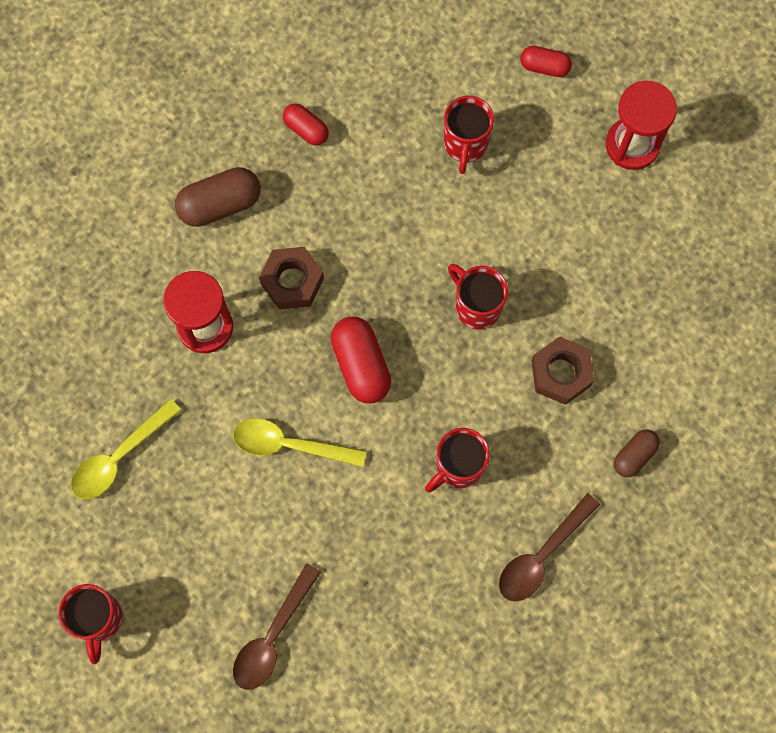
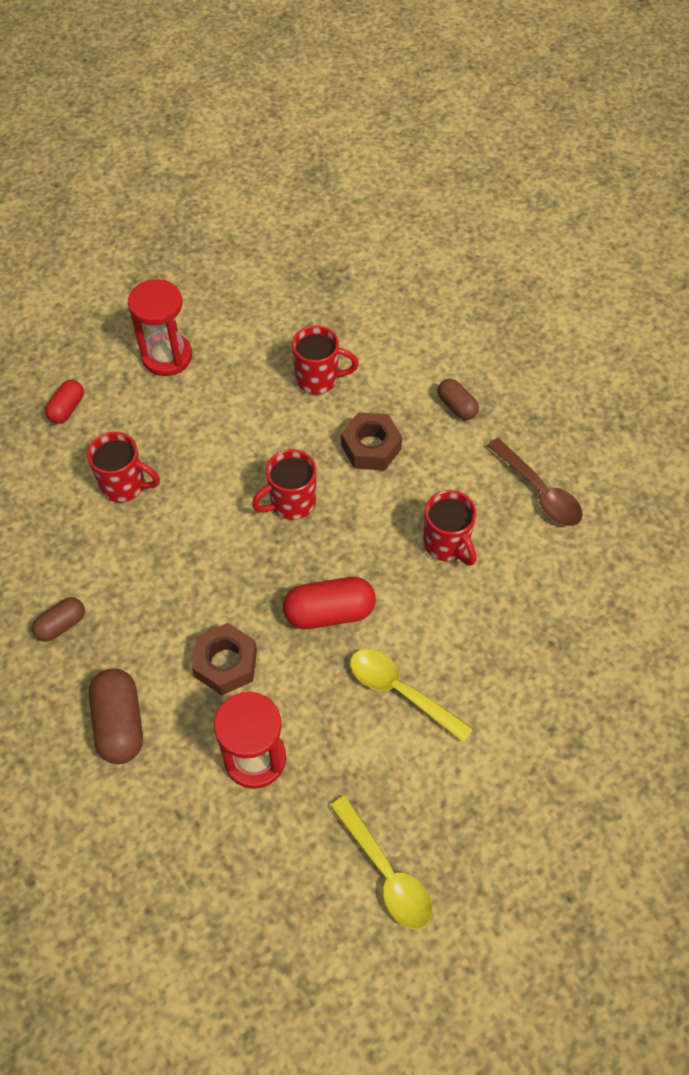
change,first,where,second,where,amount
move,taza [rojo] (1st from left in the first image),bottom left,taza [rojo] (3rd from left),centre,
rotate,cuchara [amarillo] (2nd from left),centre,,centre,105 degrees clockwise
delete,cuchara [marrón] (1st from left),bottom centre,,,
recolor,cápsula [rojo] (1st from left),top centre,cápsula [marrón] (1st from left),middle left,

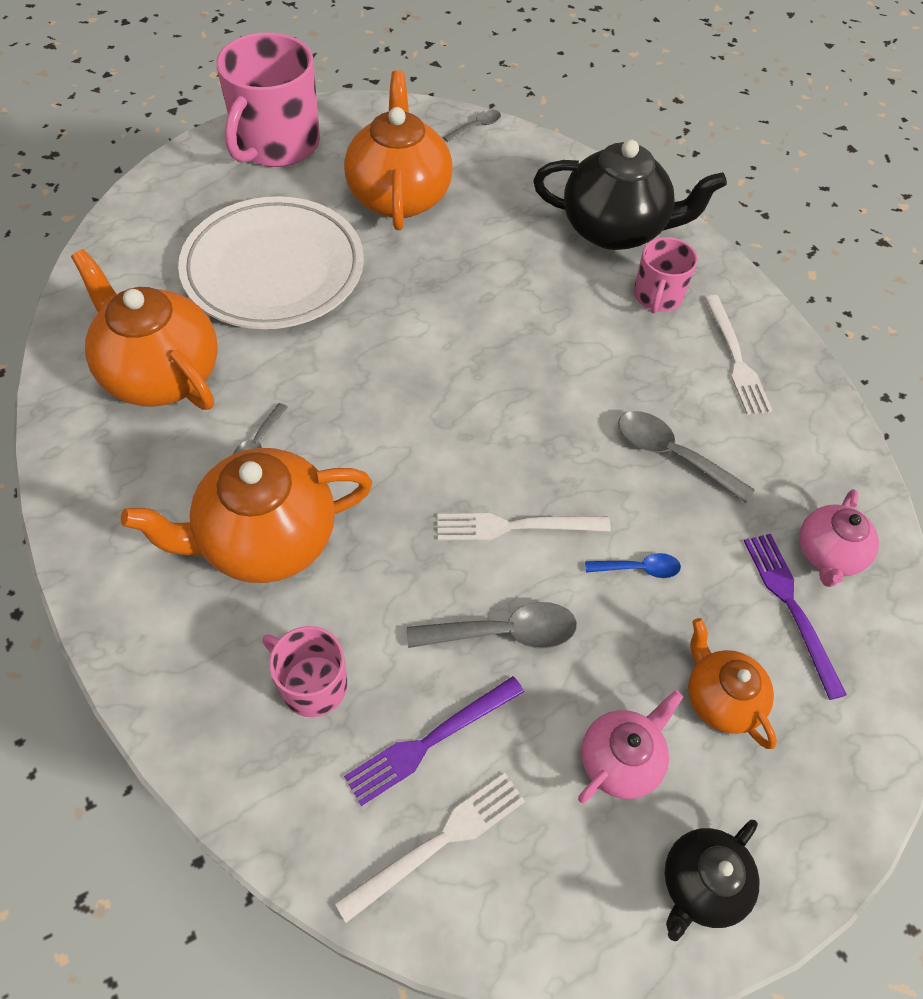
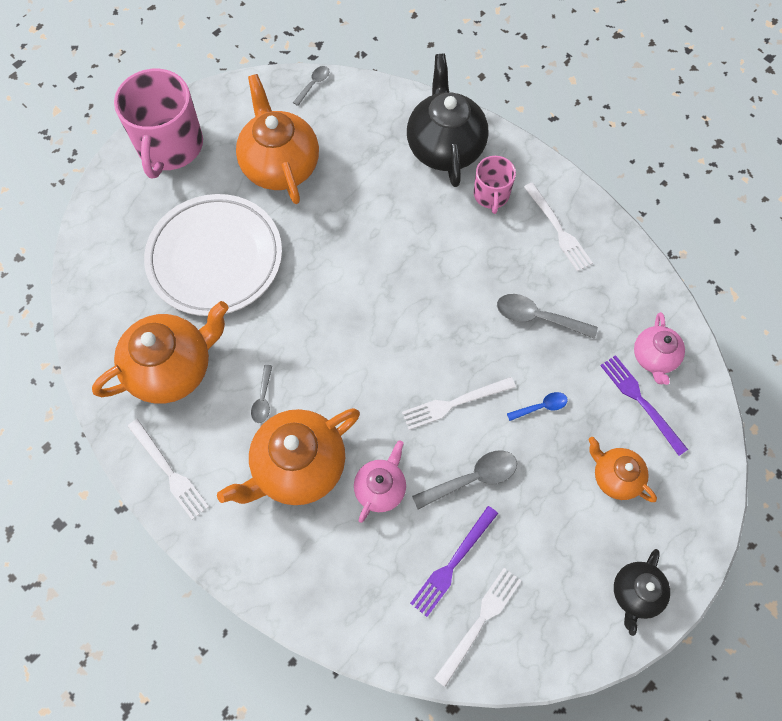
change,first,where,second,where,amount
rotate,tetera [naranja] (1st from left),top left,,middle left,120 degrees clockwise
delete,taza [rosa] (2nd from left),bottom left,,,
rotate,tetera [negro] (1st from left),top right,,top centre,90 degrees counterclockwise
move,tetera [rosa] (1st from left),bottom right,,bottom centre,
insert,,,tenedor [blanco] (1st from left),middle left,

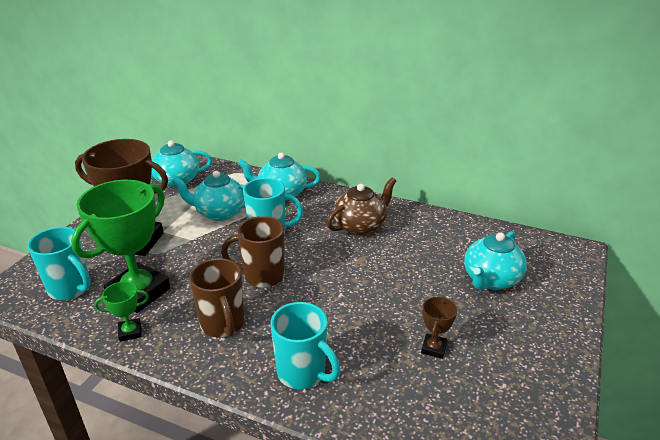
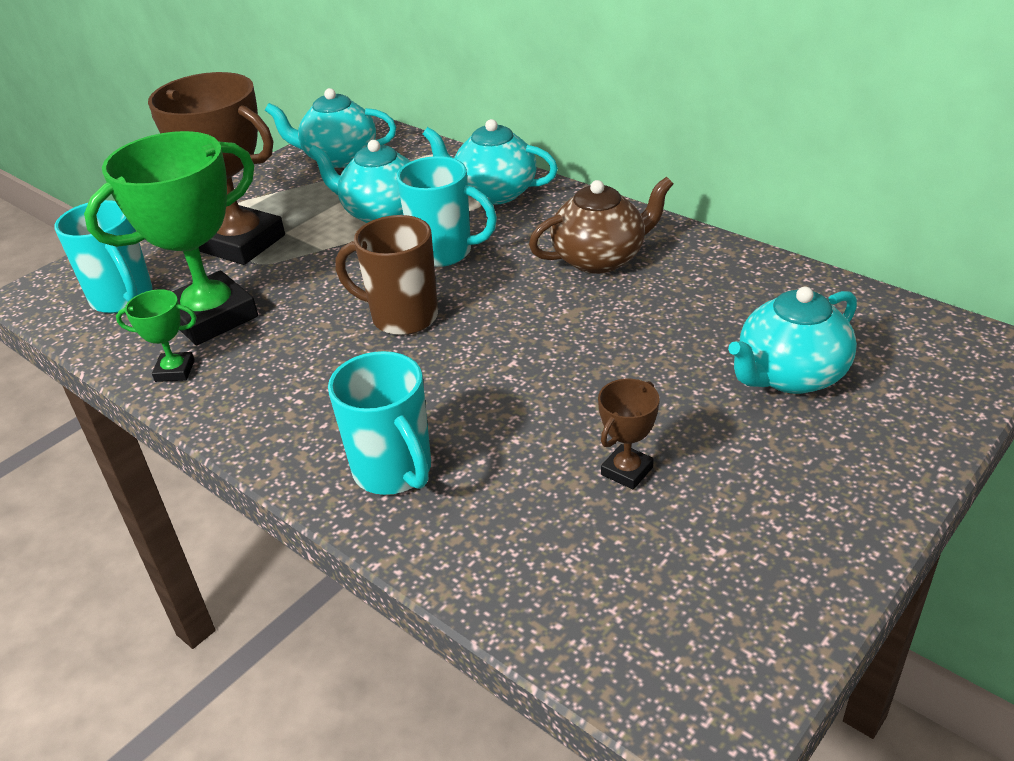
change,first,where,second,where,amount
delete,taza [marrón] (1st from left),bottom left,,,

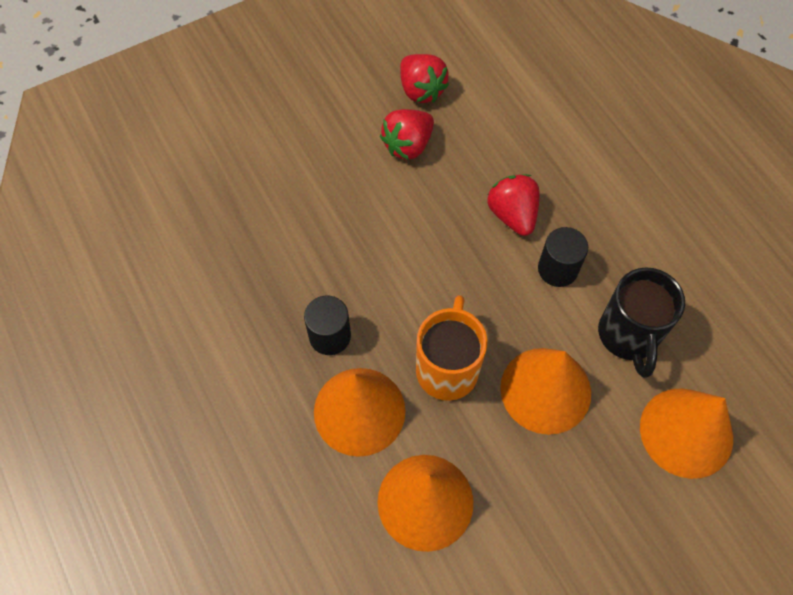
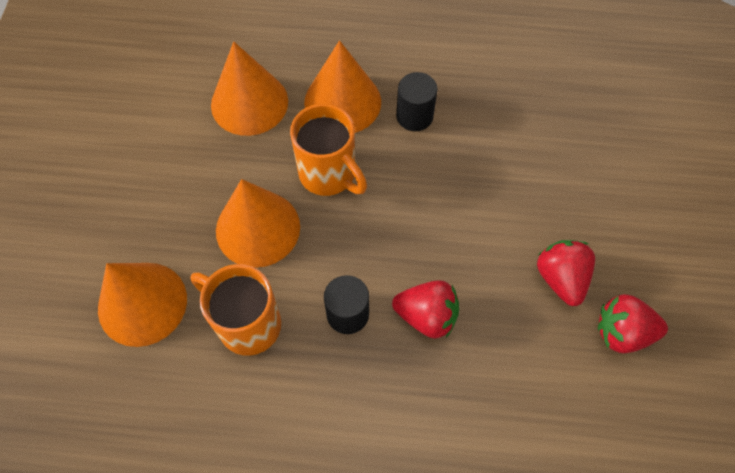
change,first,where,second,where,amount
recolor,taza [negro],middle right,taza [naranja] (1st from left),middle left,

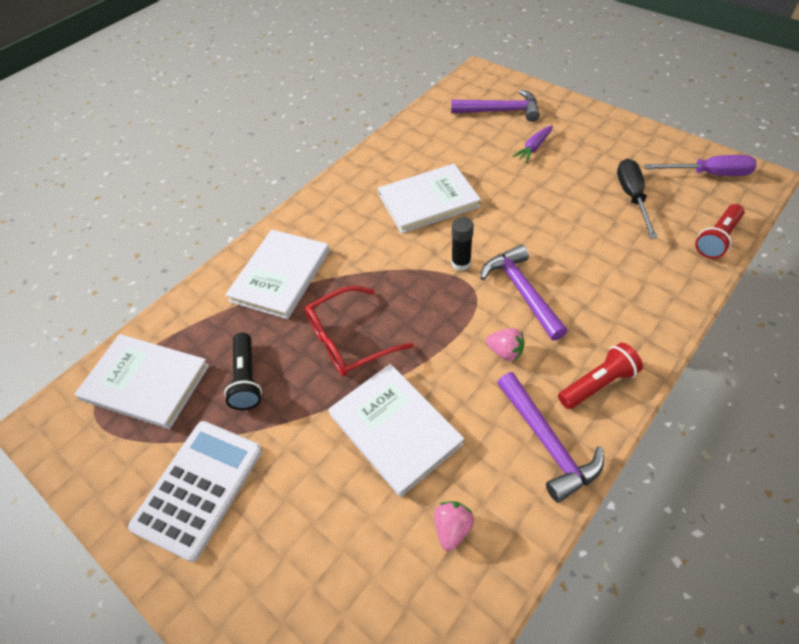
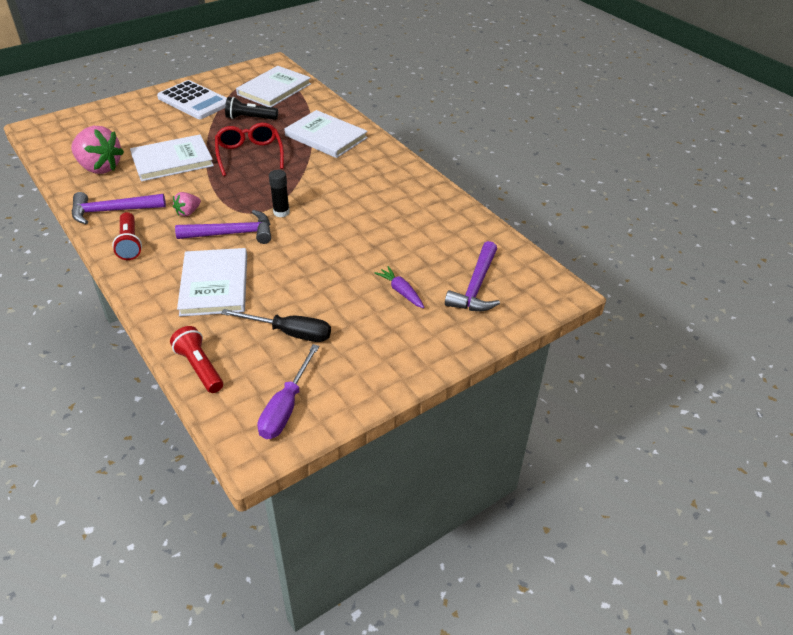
change,first,where,second,where,amount
move,libro [blanco] (4th from left in the first image),top centre,libro [blanco] (2nd from left),middle left,
resize,fresa [rosa] (1st from left),bottom centre,,top left,x2.05

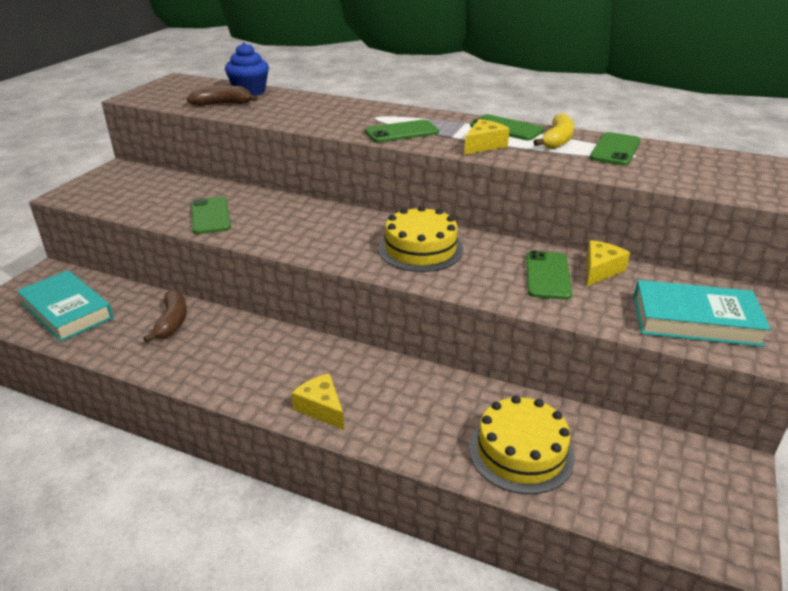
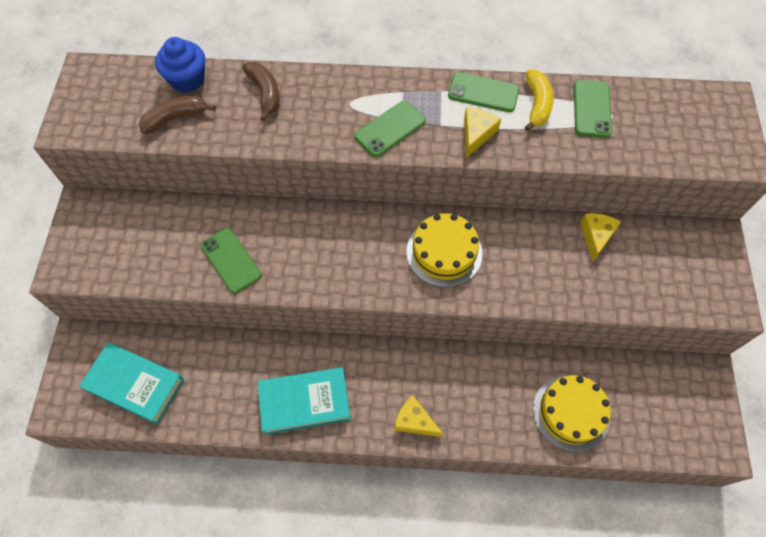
change,first,where,second,where,amount
move,plátano [marrón] (1st from left in the first image),middle left,plátano [marrón] (2nd from left),top centre,
delete,móvil [verde] (4th from left),middle right,,,
move,libro [turquesa] (2nd from left),middle right,,bottom centre,

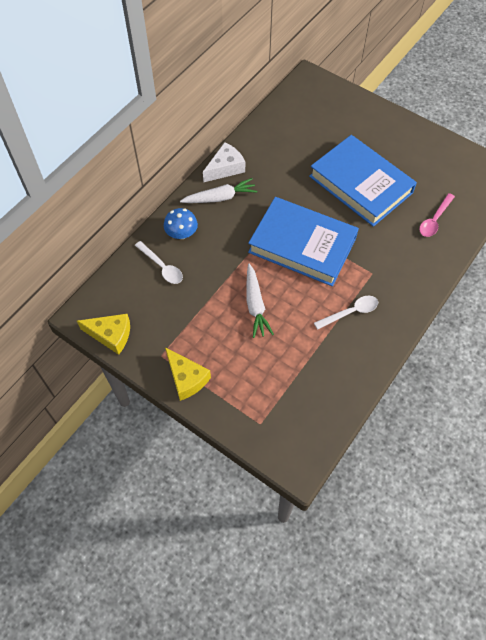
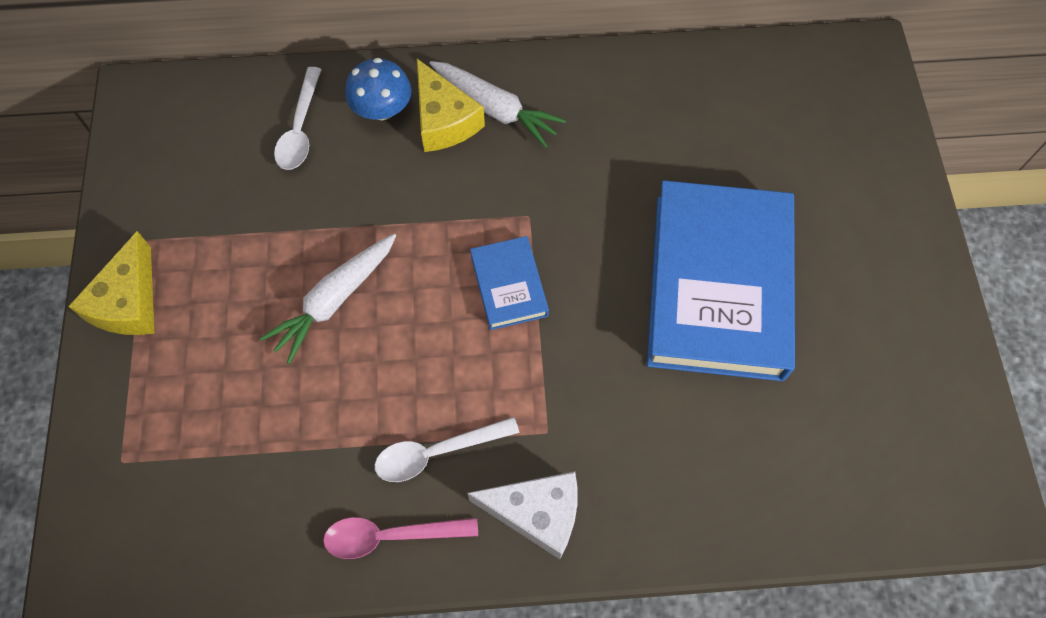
change,first,where,second,where,amount
move,queso [amarillo] (1st from left in the first image),middle left,queso [amarillo] (2nd from left),top centre,
move,queso [blanco],top centre,,bottom centre,
resize,libro [azul] (1st from left),centre,,centre,x0.45
rotate,cuchara [blanco] (2nd from left),middle right,,bottom centre,135 degrees clockwise
move,cuchara [rosa],middle right,,bottom centre,

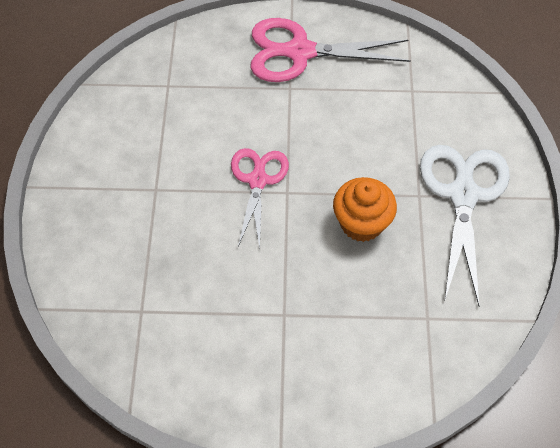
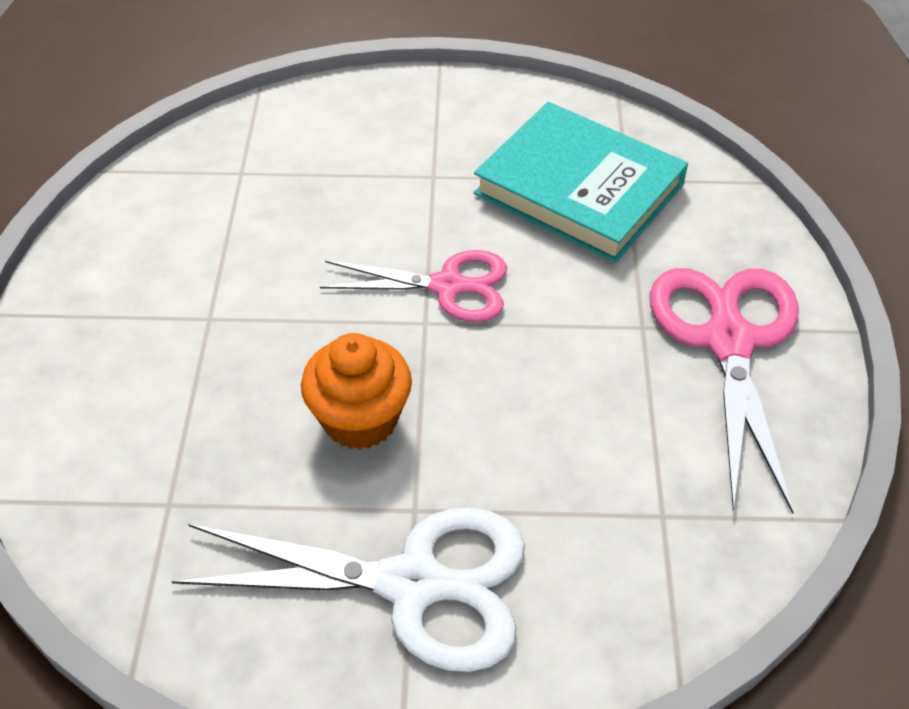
change,first,where,second,where,amount
insert,,,libro [turquesa],top centre,

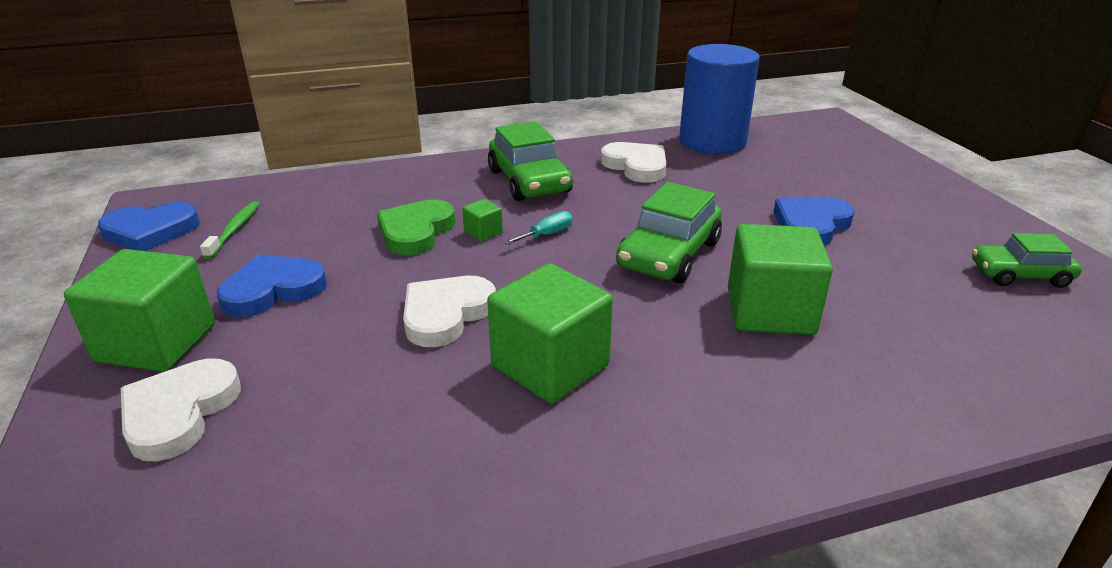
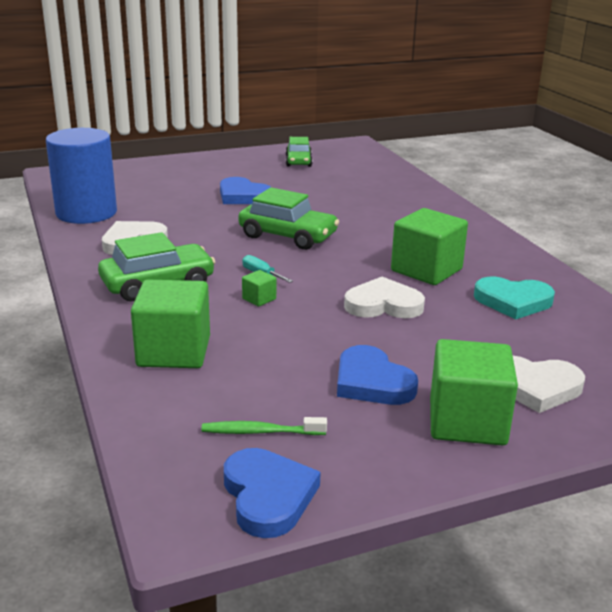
change,first,where,second,where,amount
delete,corazón [verde],centre,,,
rotate,corazón [blanco] (2nd from left),centre,,centre,150 degrees clockwise
move,cubo [verde] (4th from left in the first image),middle right,cubo [verde] (1st from left),middle left,
insert,,,corazón [turquesa],middle right,

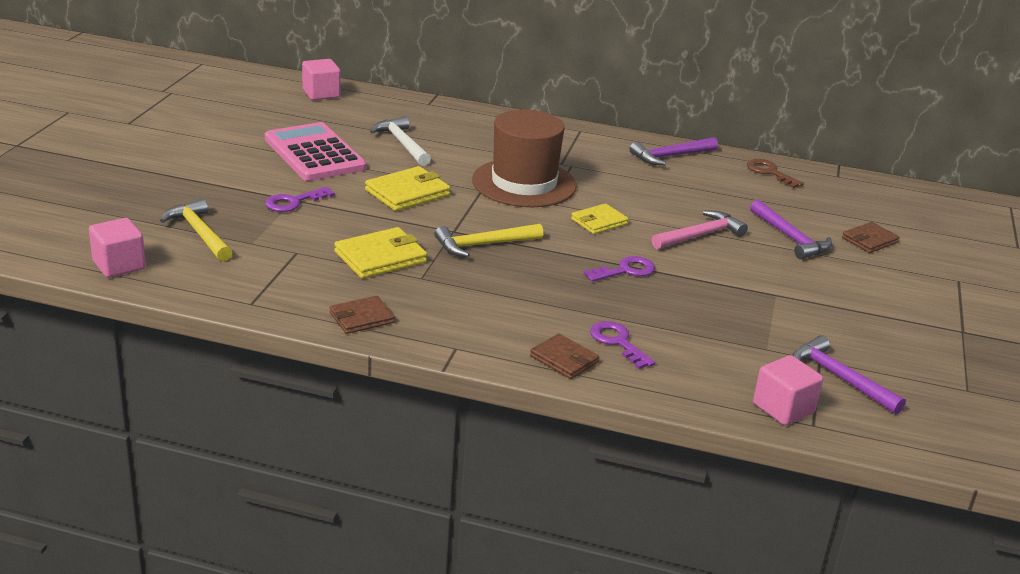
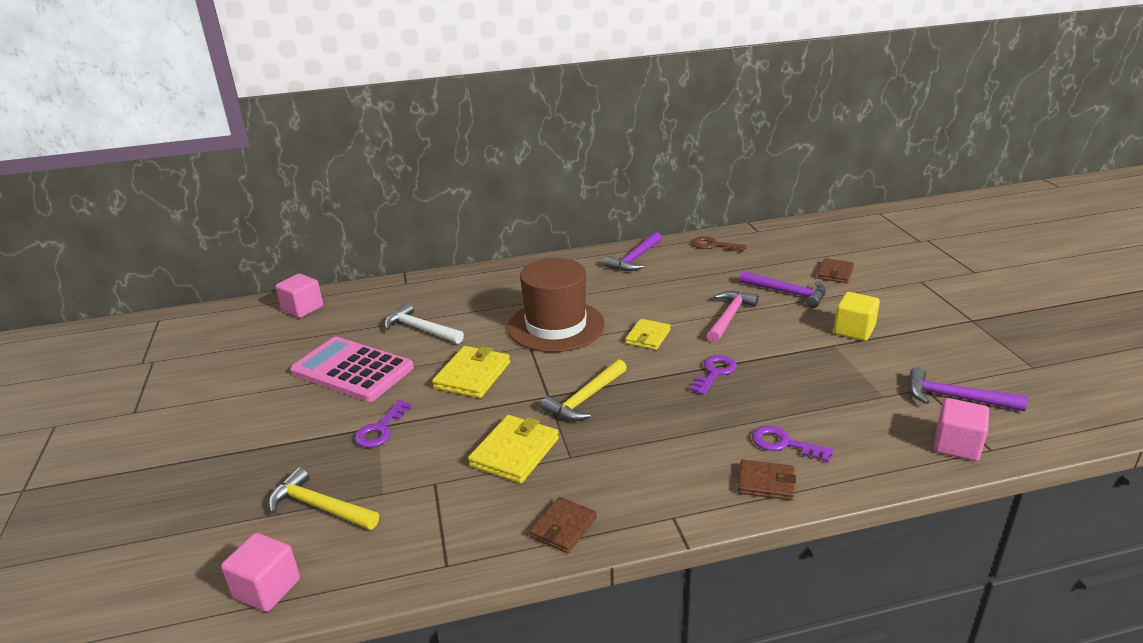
change,first,where,second,where,amount
insert,,,cubo [amarillo],middle right,

